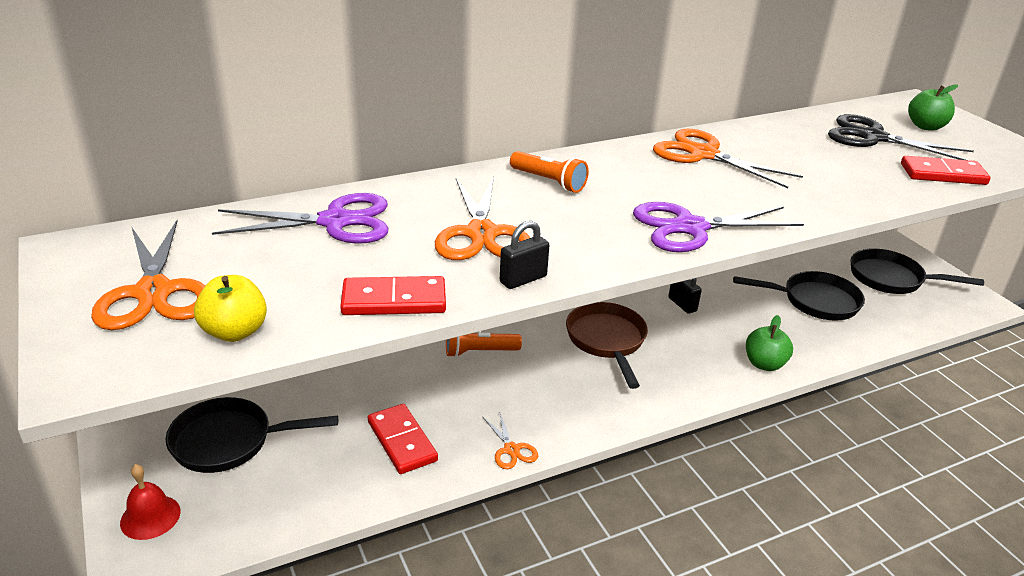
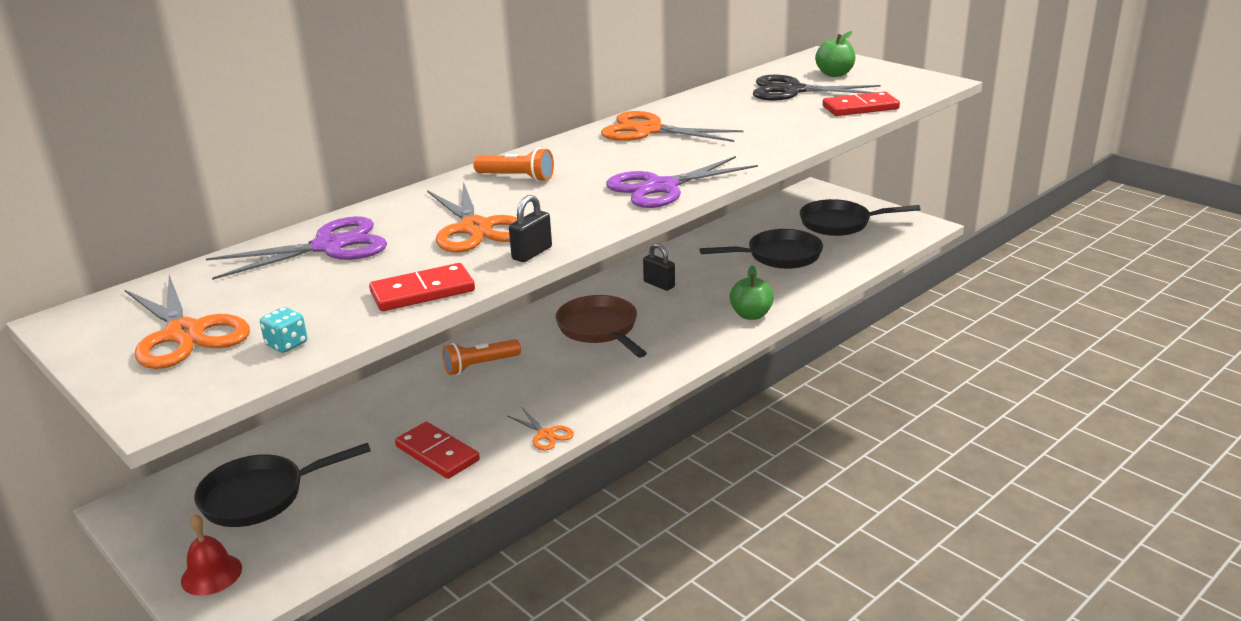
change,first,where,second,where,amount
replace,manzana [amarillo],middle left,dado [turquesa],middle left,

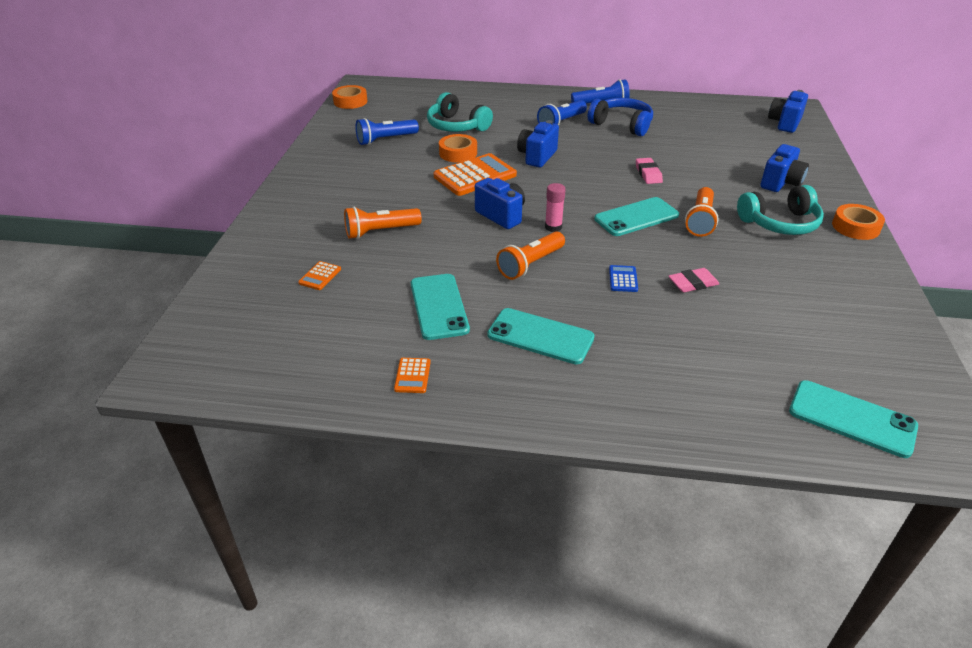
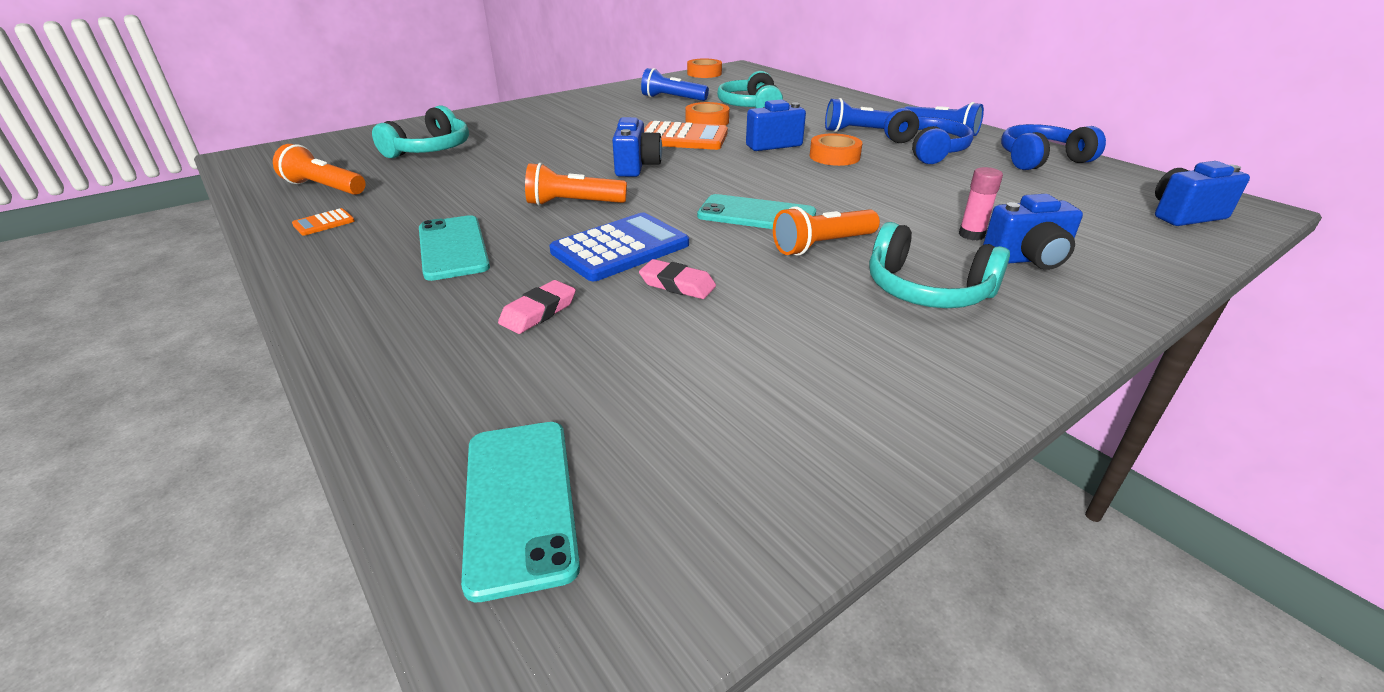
change,first,where,second,where,amount
replace,calculadora [naranja] (1st from left),middle left,auriculares [turquesa] (1st from left),top left,
move,lámpara de mano [naranja] (1st from left),centre,,top left,
delete,móvil [turquesa] (1st from left),centre,,,
move,barra de pegamento [rosa],top centre,,top right,
resize,calculadora [azul],centre,,centre,x2.23
move,goma de borrar [rosa] (1st from left),top right,,centre,
move,cinta adhesiva [naranja] (3rd from left),middle right,,top centre,
insert,,,auriculares [azul] (2nd from left),top right,

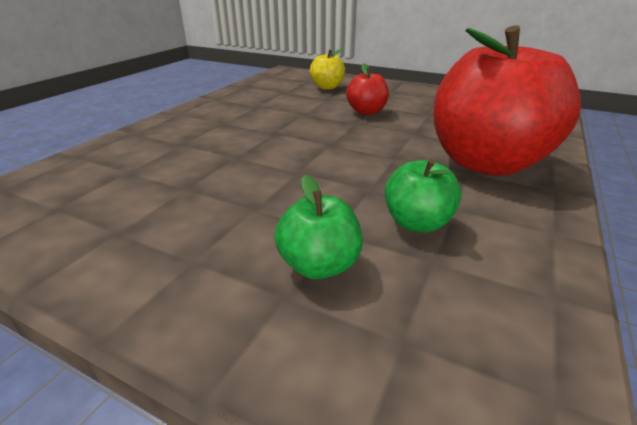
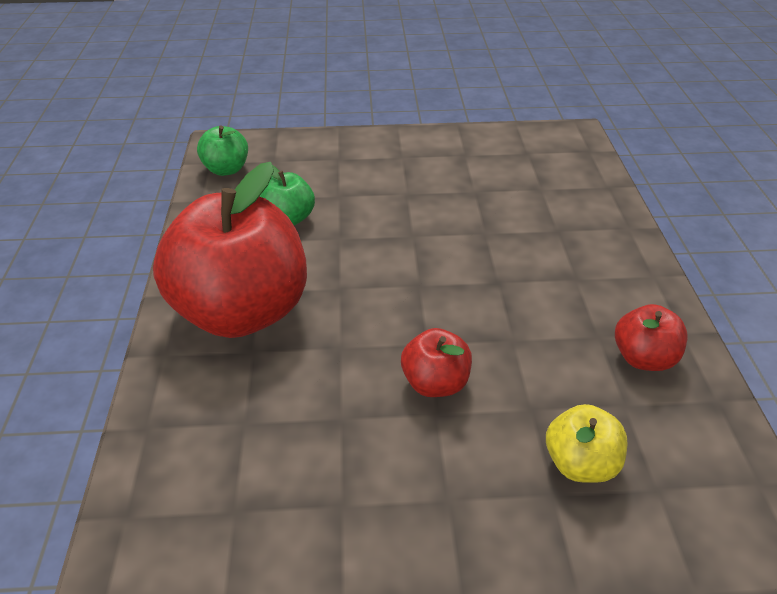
change,first,where,second,where,amount
move,manzana [verde] (1st from left),centre,,top left,
insert,,,manzana [rojo] (3rd from left),middle right,

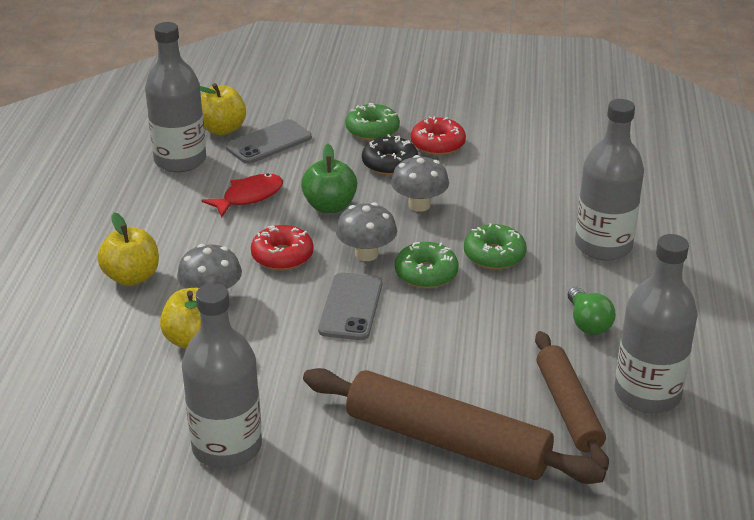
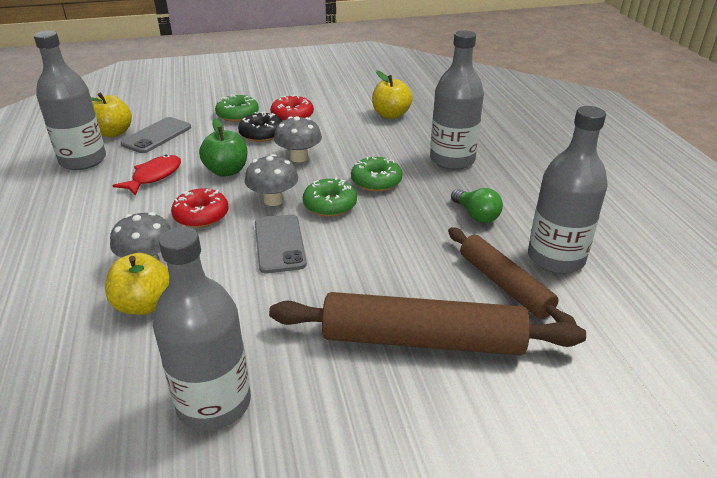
change,first,where,second,where,amount
move,manzana [amarillo] (1st from left in the first image),middle left,manzana [amarillo] (3rd from left),top centre,

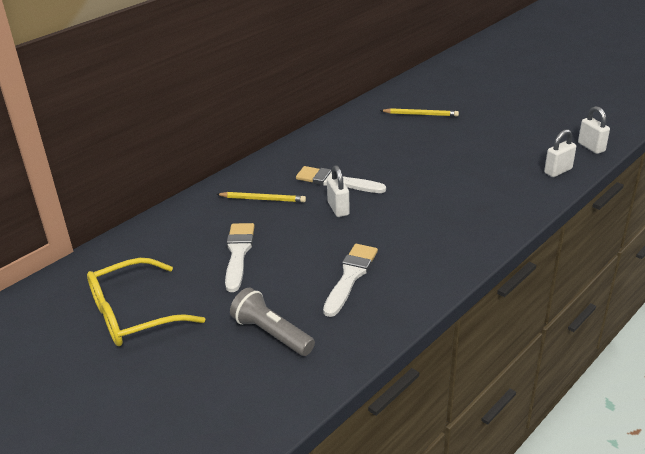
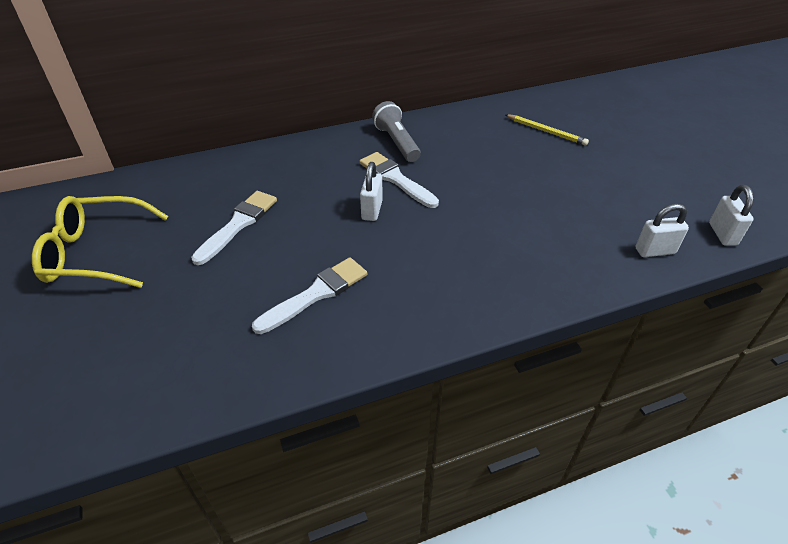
change,first,where,second,where,amount
delete,lápiz [amarillo] (1st from left),centre,,,
move,lámpara de mano [gris],bottom centre,,top centre,

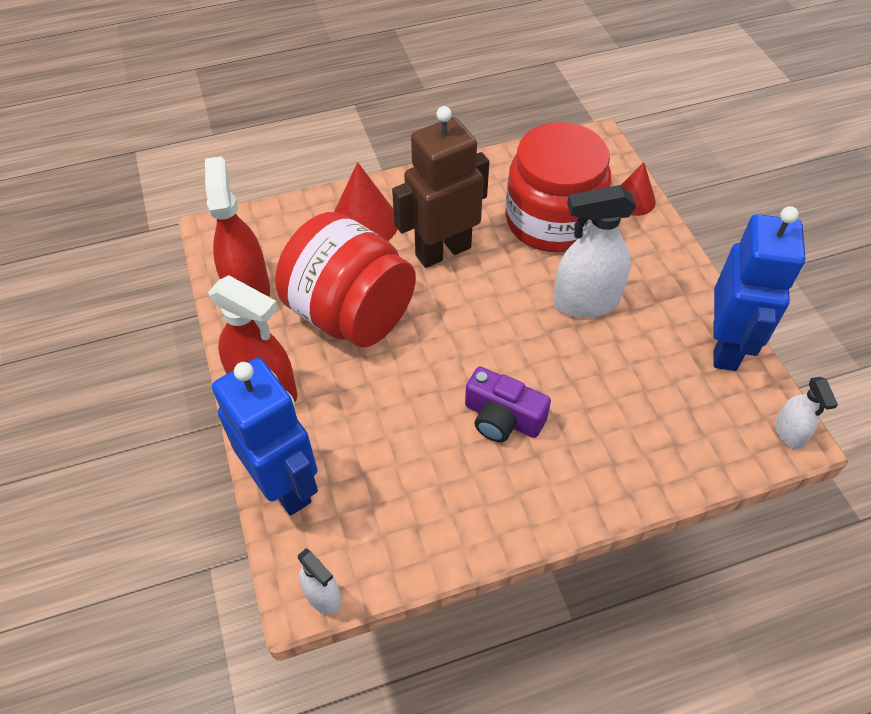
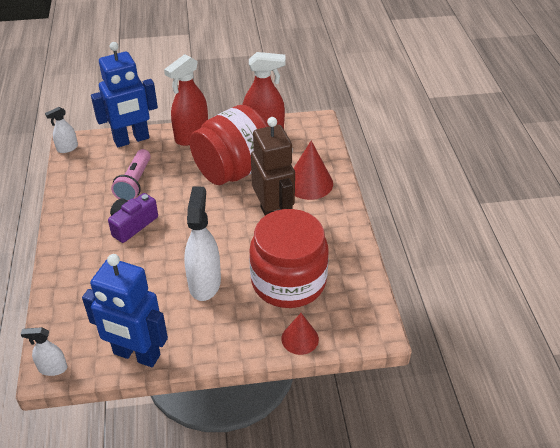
change,first,where,second,where,amount
insert,,,lámpara de mano [rosa],middle left,

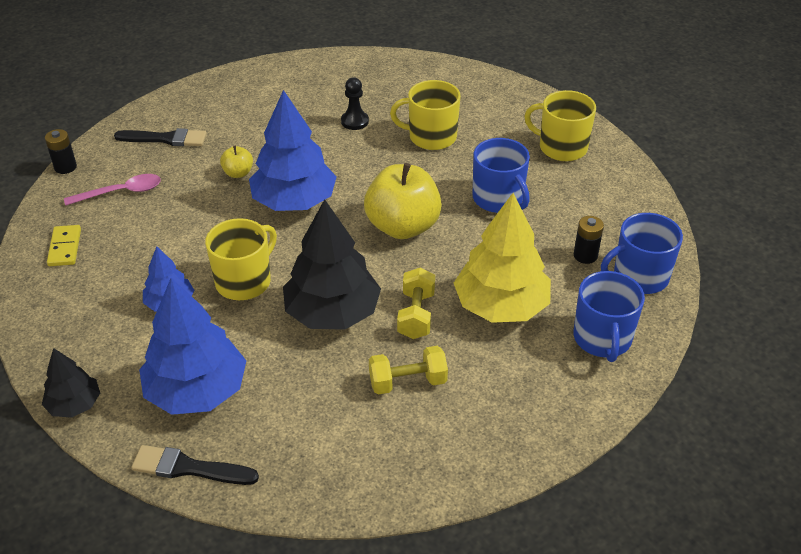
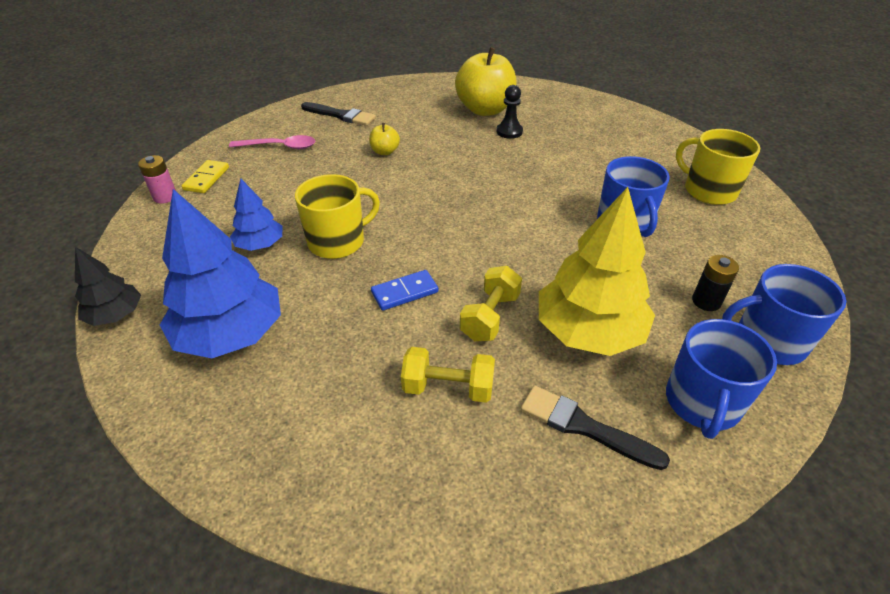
change,first,where,second,where,amount
delete,pila [negro] (1st from left),top left,,,
move,pincel [negro] (2nd from left),bottom left,,bottom right,
delete,árbol [azul] (3rd from left),top centre,,,
replace,árbol [negro] (2nd from left),centre,ficha de dominó [azul],centre,
move,manzana [amarillo] (2nd from left),centre,,top centre,
delete,taza [amarillo] (2nd from left),top centre,,,
insert,,,pila [rosa],top left,

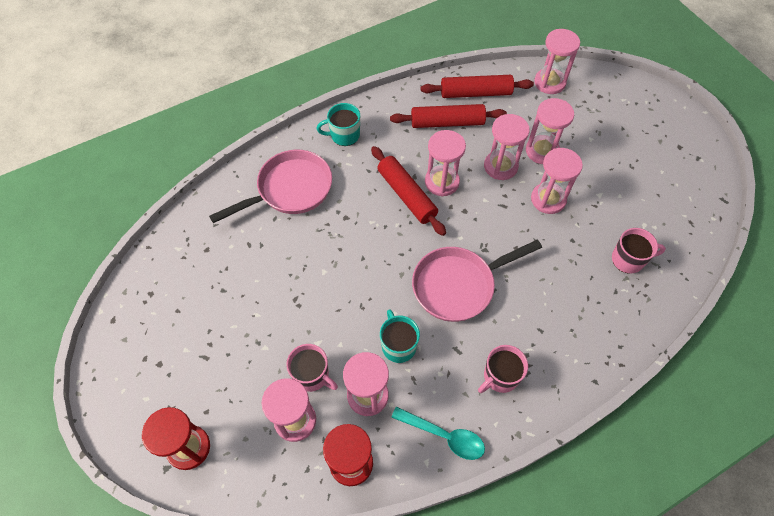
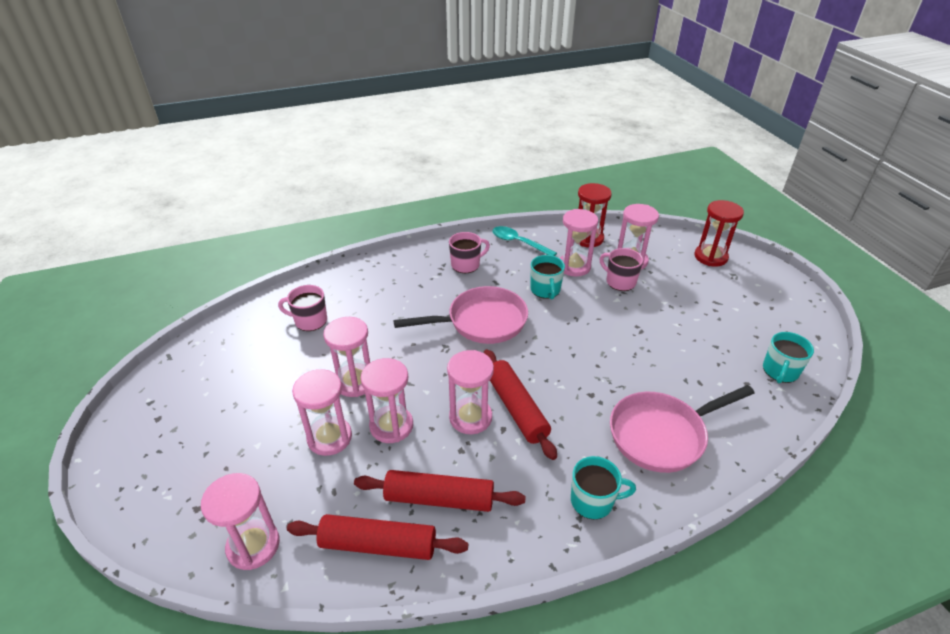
change,first,where,second,where,amount
insert,,,taza [turquesa] (3rd from left),middle right,

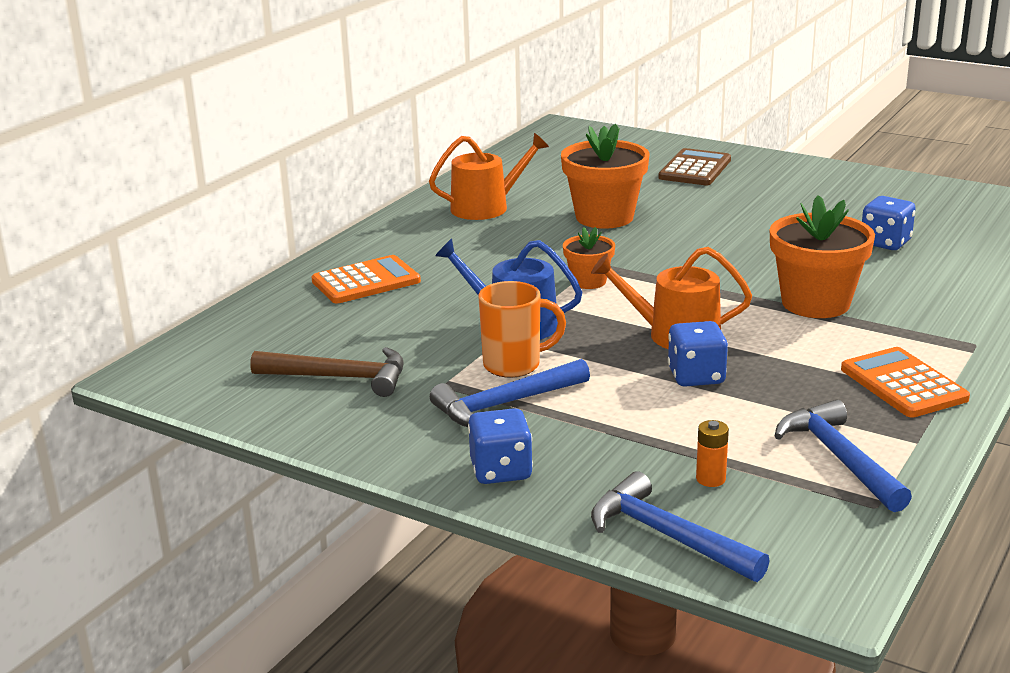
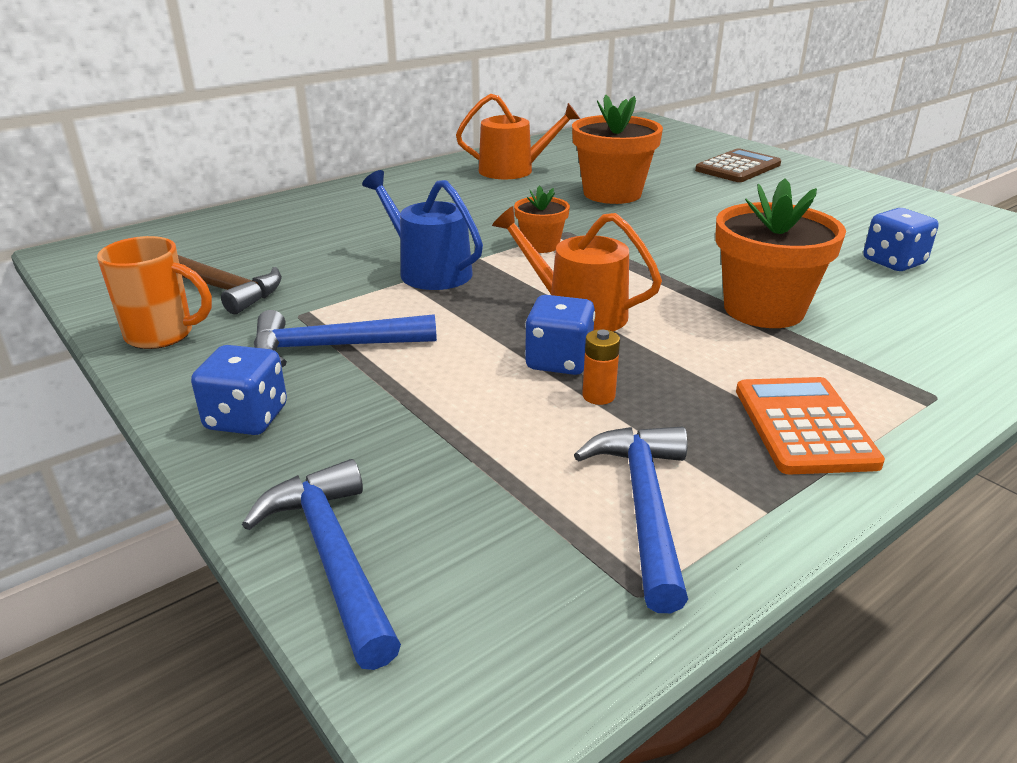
change,first,where,second,where,amount
delete,calculadora [naranja] (1st from left),centre,,,
move,taza [naranja],centre,,middle left,
move,pila [naranja],bottom right,,centre,

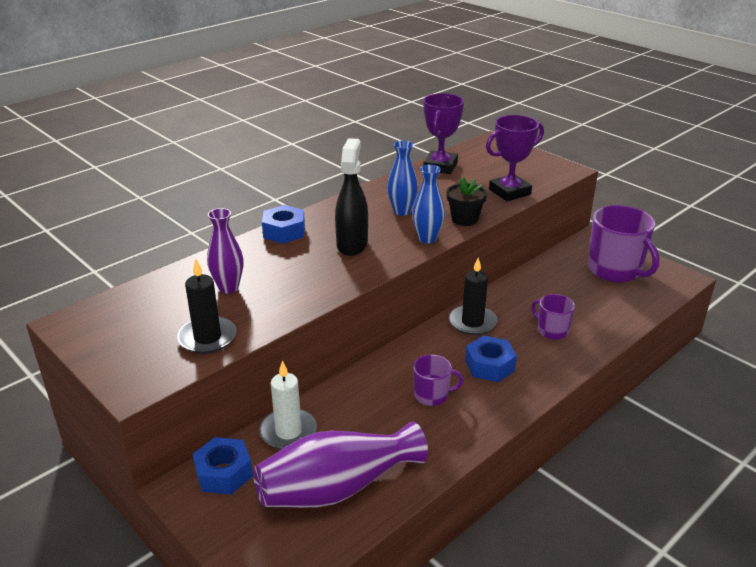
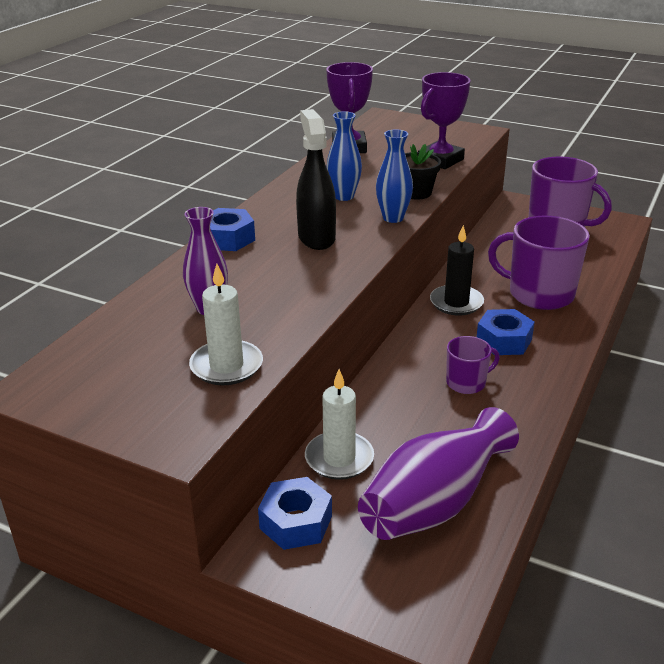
change,first,where,second,where,amount
recolor,vela [negro] (1st from left),middle left,vela [blanco] (1st from left),centre,
resize,taza [morado] (2nd from left),middle right,,middle right,x1.91

